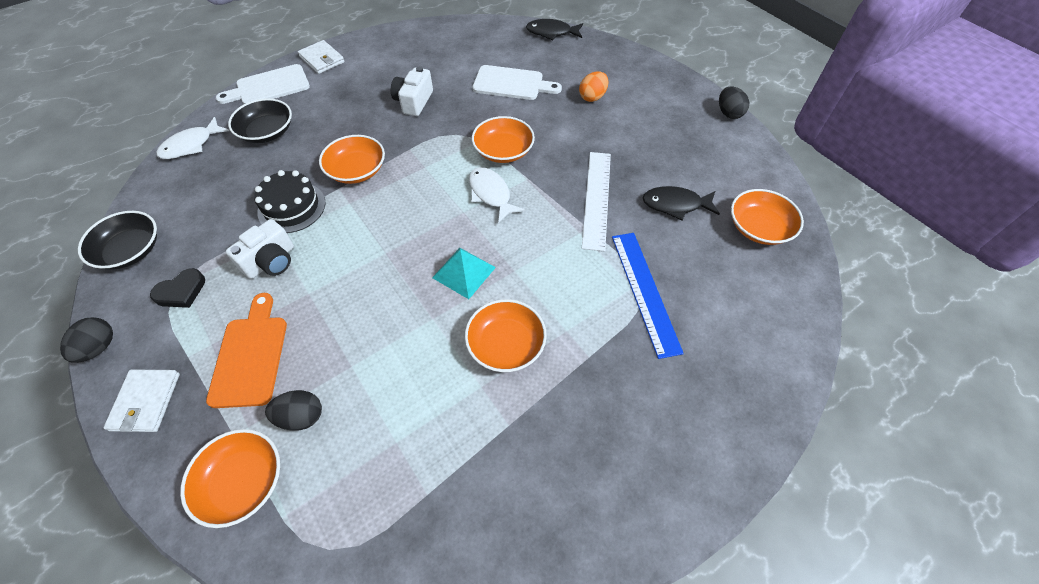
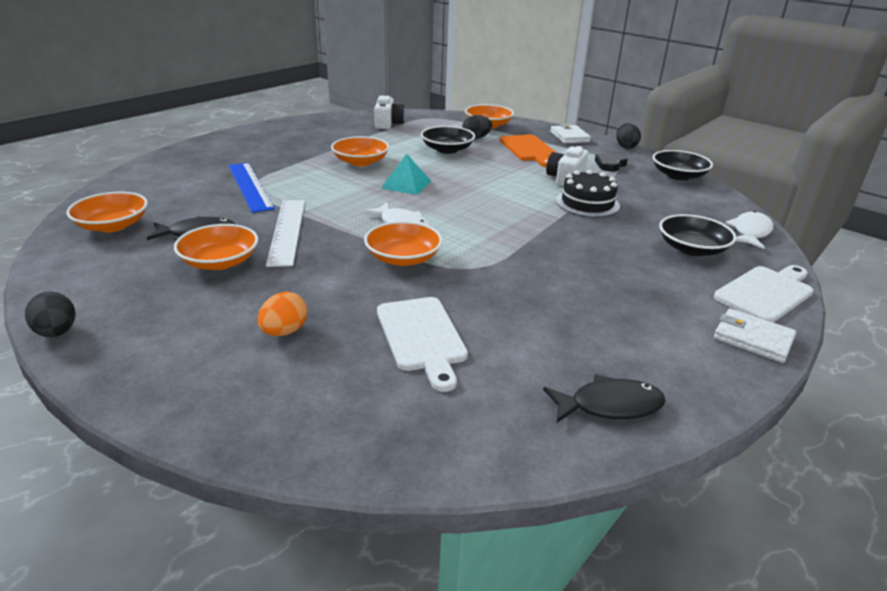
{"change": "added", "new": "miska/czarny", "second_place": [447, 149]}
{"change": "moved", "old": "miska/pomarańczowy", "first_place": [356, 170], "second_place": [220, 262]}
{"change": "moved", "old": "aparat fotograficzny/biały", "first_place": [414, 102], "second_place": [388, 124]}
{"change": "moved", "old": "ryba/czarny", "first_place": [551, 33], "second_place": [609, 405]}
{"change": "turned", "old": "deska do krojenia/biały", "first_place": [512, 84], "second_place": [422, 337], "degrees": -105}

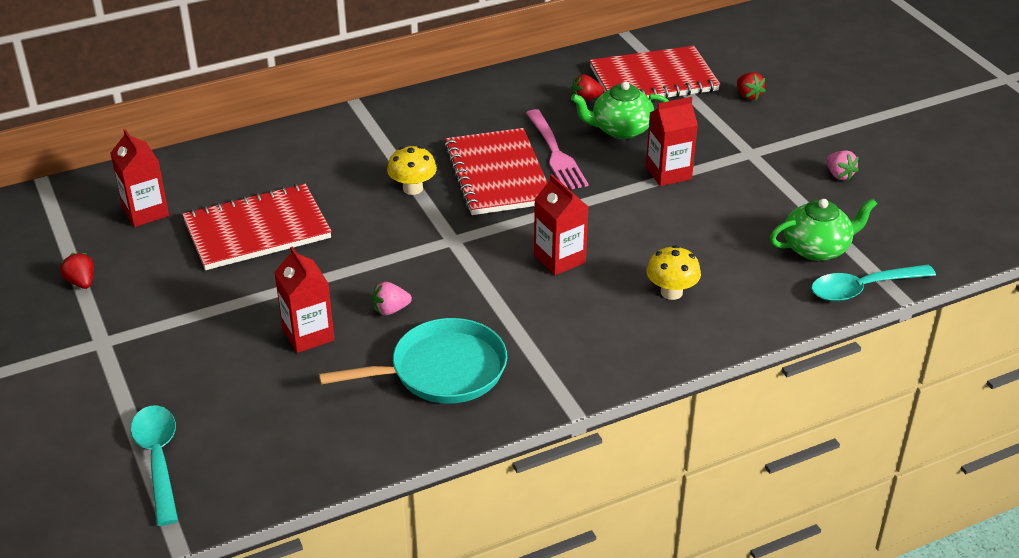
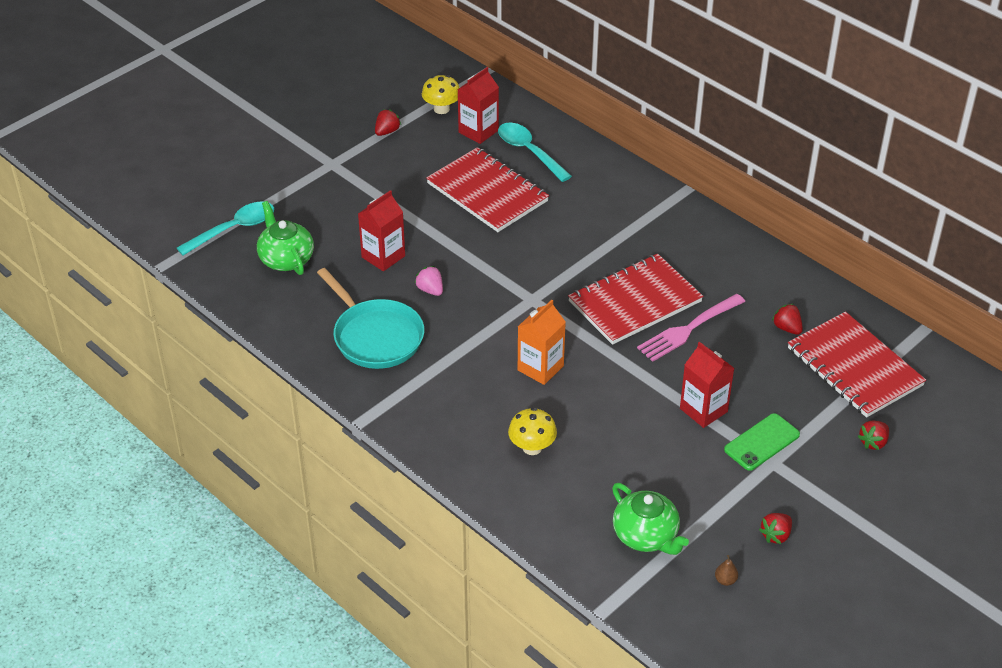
{"change": "added", "new": "gruszka/brązowy", "second_place": [725, 580]}
{"change": "added", "new": "telefon/zielony", "second_place": [762, 442]}
{"change": "moved", "old": "grzyb/żółty", "first_place": [412, 188], "second_place": [441, 109]}
{"change": "moved", "old": "imbryk/zielony", "first_place": [620, 129], "second_place": [286, 259]}
{"change": "moved", "old": "łyżka/turkusowy", "first_place": [863, 288], "second_place": [529, 152]}
{"change": "recoloured", "old": "karton mleka/czerwony", "new": "karton mleka/pomarańczowy", "first_place": [559, 259], "second_place": [540, 368]}
{"change": "recoloured", "old": "truskawka/różowy", "new": "truskawka/czerwony", "first_place": [839, 175], "second_place": [776, 535]}

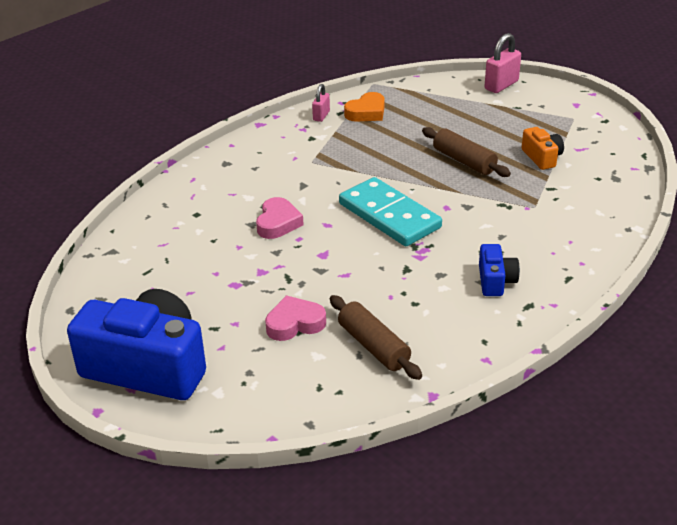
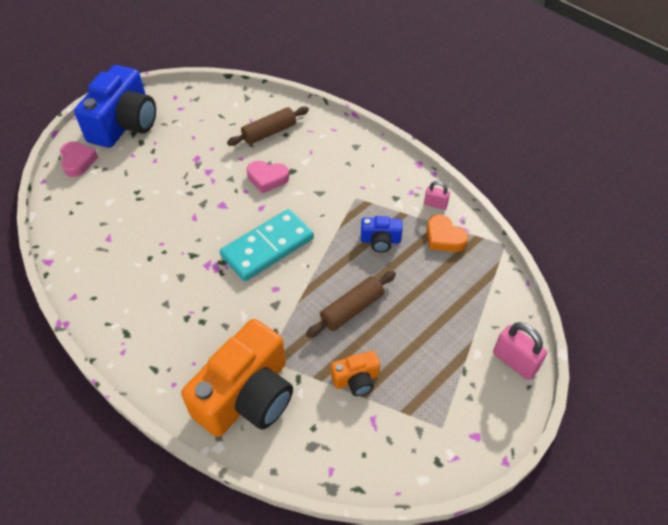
{"change": "added", "new": "aparat fotograficzny/pomarańczowy", "second_place": [247, 396]}
{"change": "moved", "old": "serce/różowy", "first_place": [295, 323], "second_place": [78, 161]}
{"change": "moved", "old": "wałek do ciasta/brązowy", "first_place": [374, 346], "second_place": [269, 133]}
{"change": "moved", "old": "aparat fotograficzny/niebieski", "first_place": [495, 281], "second_place": [380, 240]}

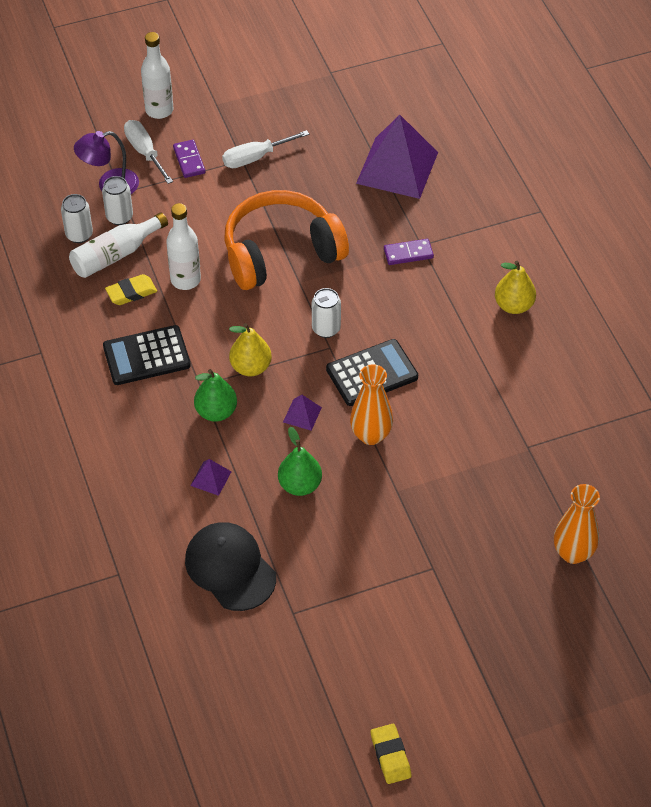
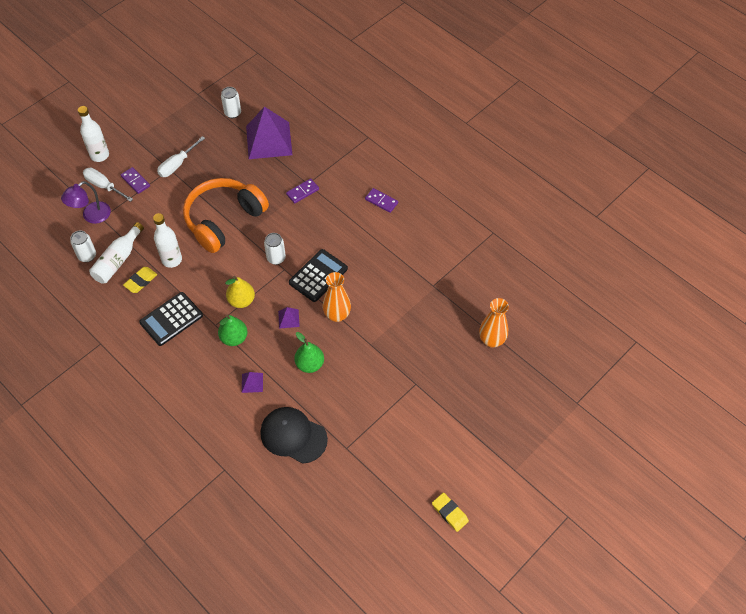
{"change": "moved", "old": "puszka/biały", "first_place": [119, 217], "second_place": [232, 113]}
{"change": "replaced", "old": "gruszka/żółty", "new": "kostka domina/fioletowy", "first_place": [513, 305], "second_place": [381, 201]}

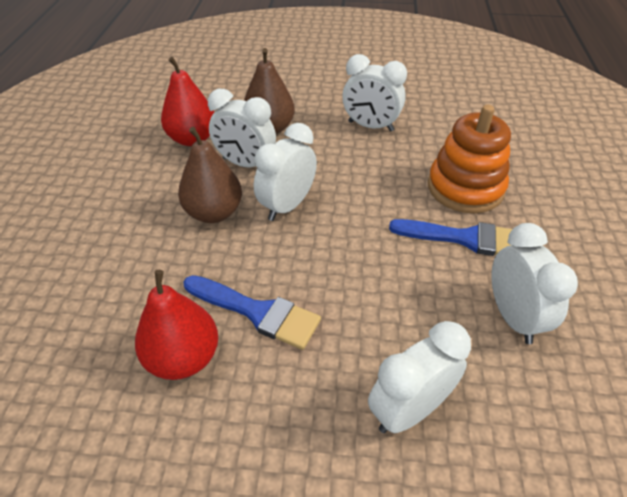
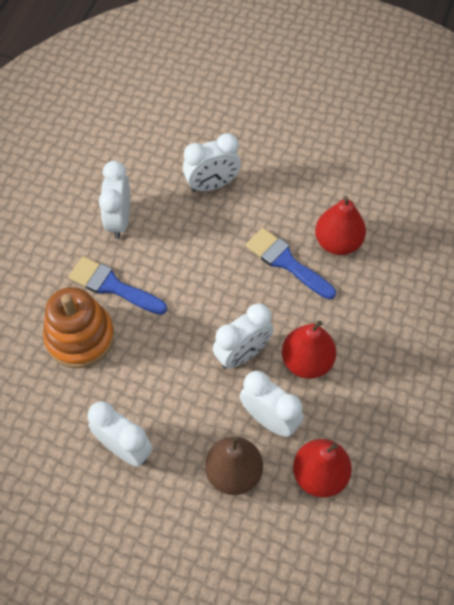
{"change": "recoloured", "old": "gruszka/brązowy", "new": "gruszka/czerwony", "first_place": [214, 213], "second_place": [307, 361]}

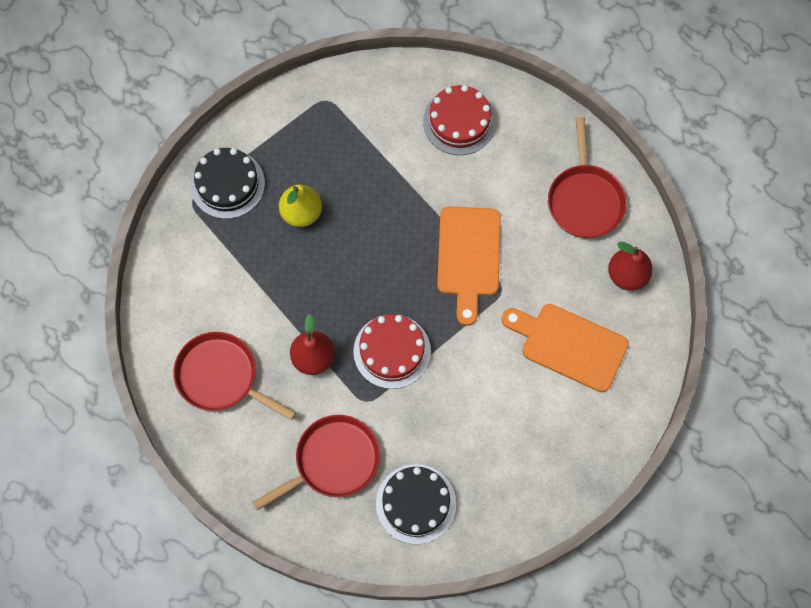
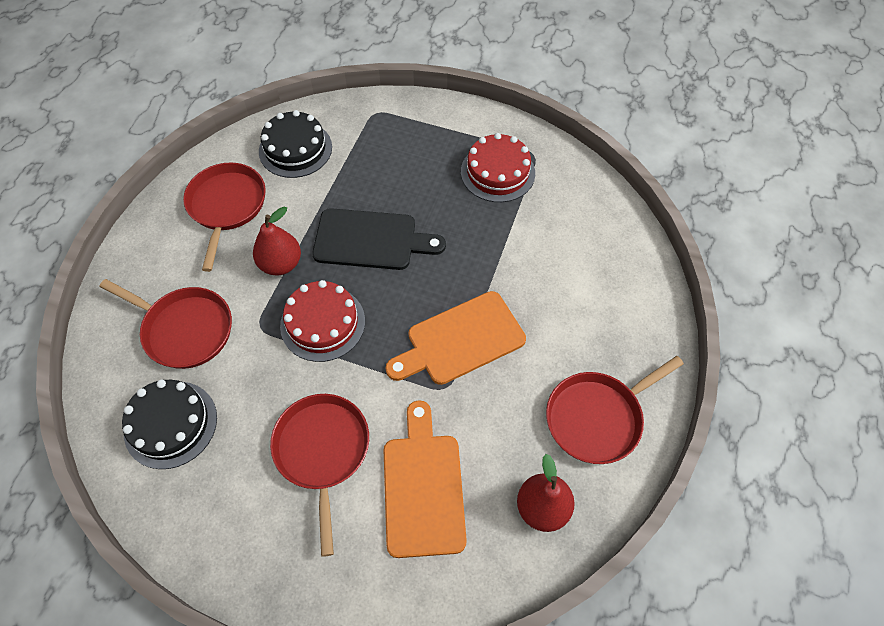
{"change": "removed", "old": "gruszka/żółty", "first_place": [301, 213]}
{"change": "added", "new": "patelnia/czerwony", "second_place": [322, 451]}
{"change": "added", "new": "deska do krojenia/czarny", "second_place": [371, 240]}
{"change": "moved", "old": "tort/czarny", "first_place": [227, 184], "second_place": [295, 149]}
{"change": "moved", "old": "tort/czerwony", "first_place": [459, 122], "second_place": [497, 172]}

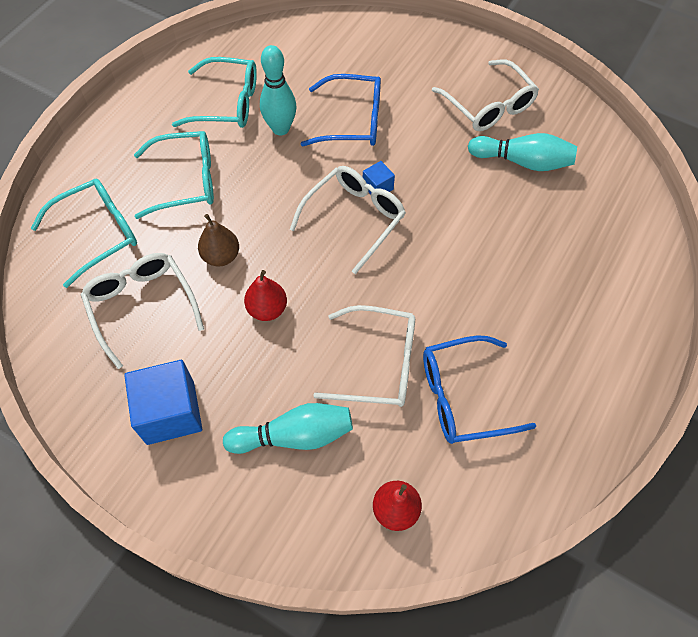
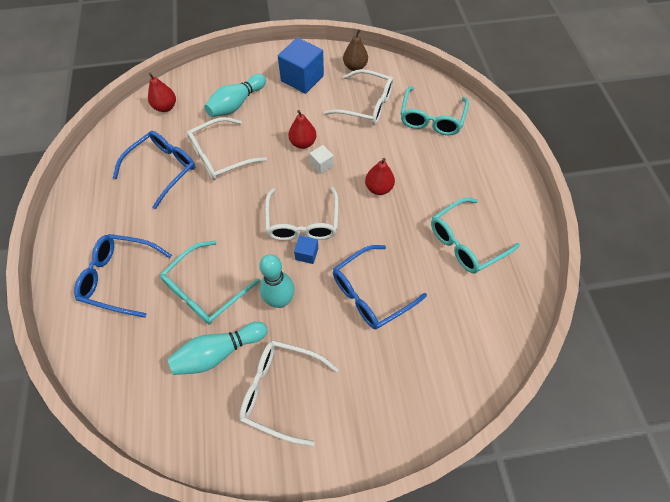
{"change": "added", "new": "okulary/niebieski", "second_place": [120, 277]}
{"change": "added", "new": "sześcian/biały", "second_place": [321, 164]}
{"change": "added", "new": "gruszka/czerwony", "second_place": [378, 188]}
{"change": "moved", "old": "okulary/turkusowy", "first_place": [186, 181], "second_place": [205, 290]}
{"change": "moved", "old": "gruszka/brązowy", "first_place": [221, 256], "second_place": [355, 67]}
{"change": "moved", "old": "kręgiel/turkusowy", "first_place": [280, 129], "second_place": [280, 300]}

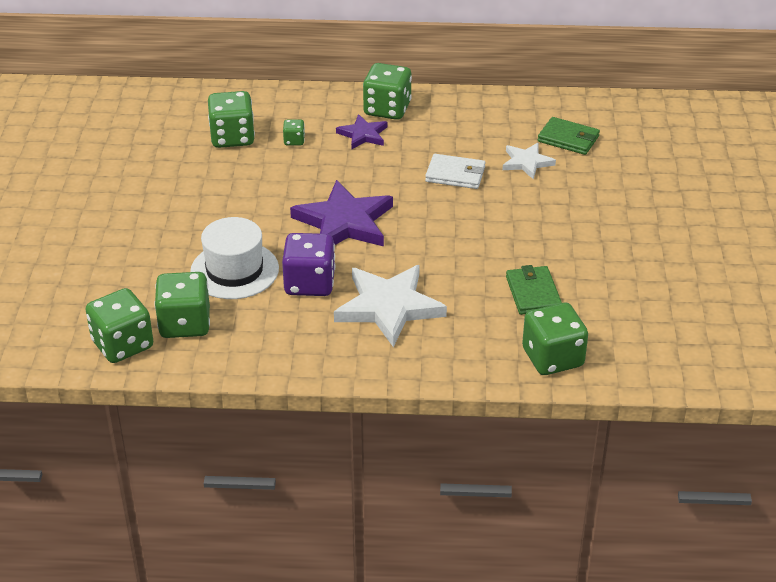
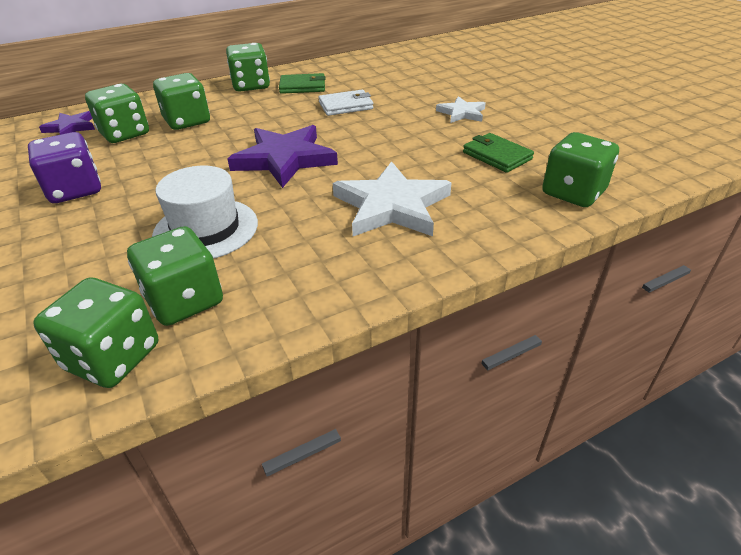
{"change": "moved", "old": "kostka do gry/fioletowy", "first_place": [309, 283], "second_place": [75, 190]}
{"change": "moved", "old": "gwiazda/fioletowy", "first_place": [363, 135], "second_place": [71, 127]}
{"change": "moved", "old": "gwiazda/biały", "first_place": [527, 162], "second_place": [461, 113]}
{"change": "moved", "old": "portfel/zielony", "first_place": [568, 139], "second_place": [302, 86]}
{"change": "resized", "old": "kostka do gry/zielony", "first_place": [294, 141], "second_place": [187, 121], "factor": 2.1}

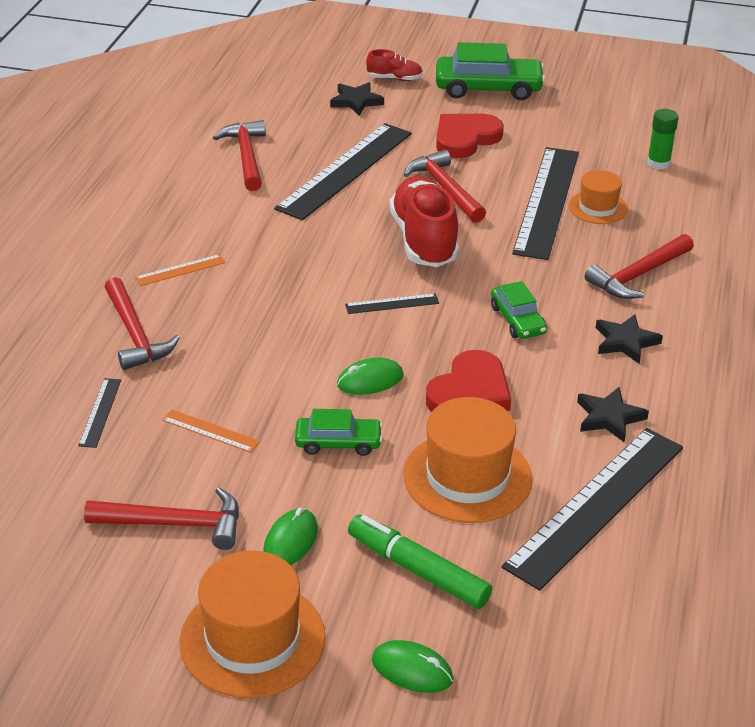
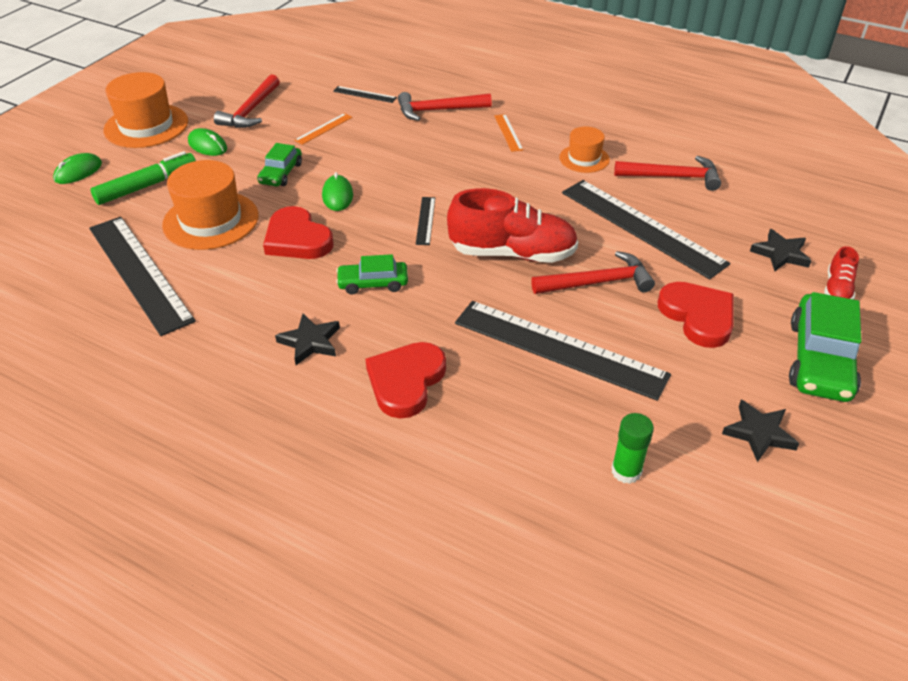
{"change": "moved", "old": "kapelusz/pomarańczowy", "first_place": [598, 207], "second_place": [584, 158]}
{"change": "moved", "old": "gwiazda/czarny", "first_place": [609, 417], "second_place": [759, 433]}
{"change": "replaced", "old": "młotek/czerwony", "new": "serce/czerwony", "first_place": [638, 275], "second_place": [406, 381]}

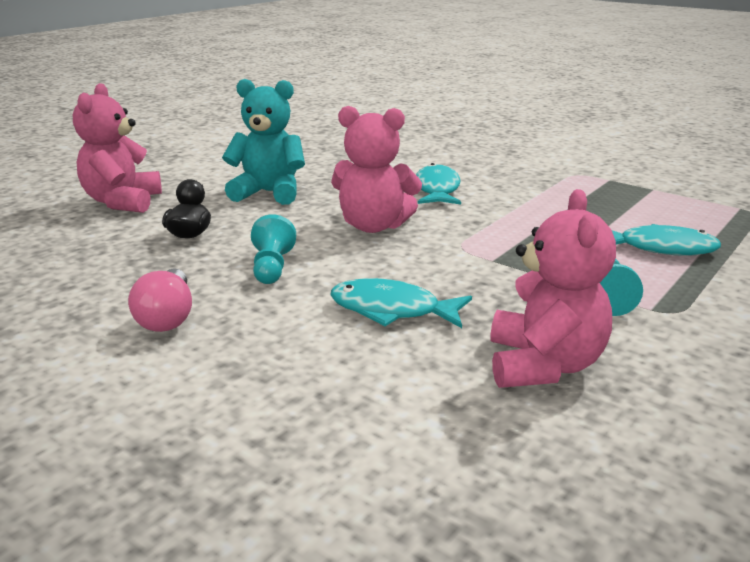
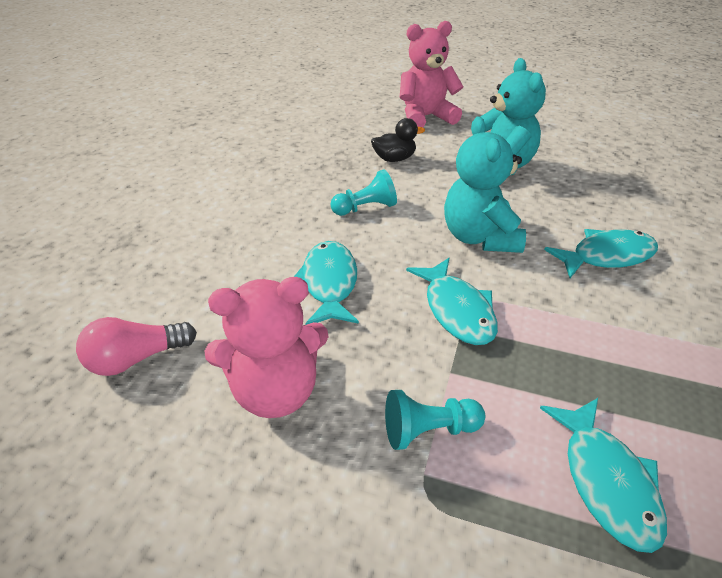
{"change": "added", "new": "ryba/turkusowy", "second_place": [457, 310]}
{"change": "moved", "old": "żarówka/różowy", "first_place": [167, 317], "second_place": [136, 358]}
{"change": "recoloured", "old": "miś/różowy", "new": "miś/turkusowy", "first_place": [373, 226], "second_place": [479, 237]}

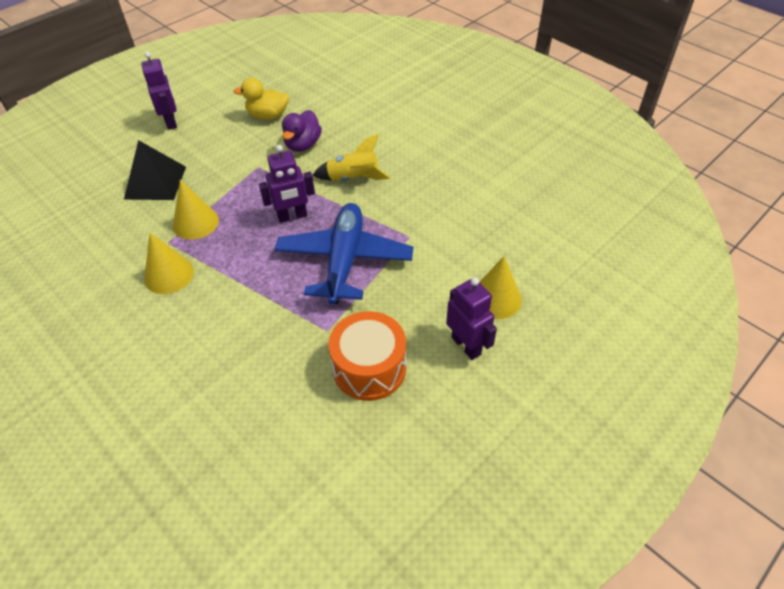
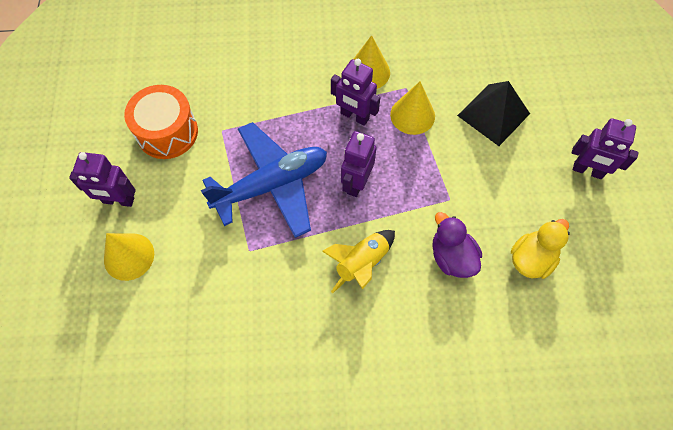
{"change": "added", "new": "robot/fioletowy", "second_place": [354, 116]}
{"change": "turned", "old": "samolot/niebieski", "first_place": [344, 260], "second_place": [271, 185], "degrees": -75}

